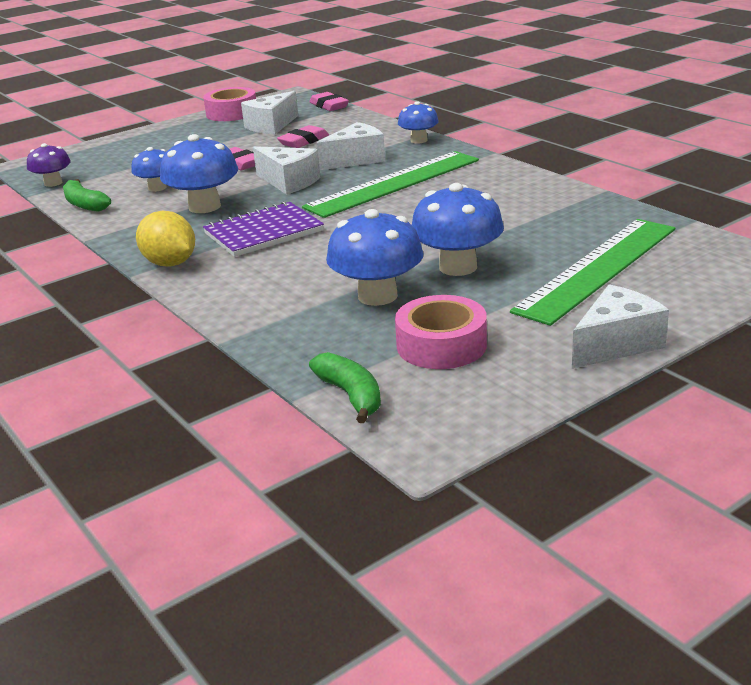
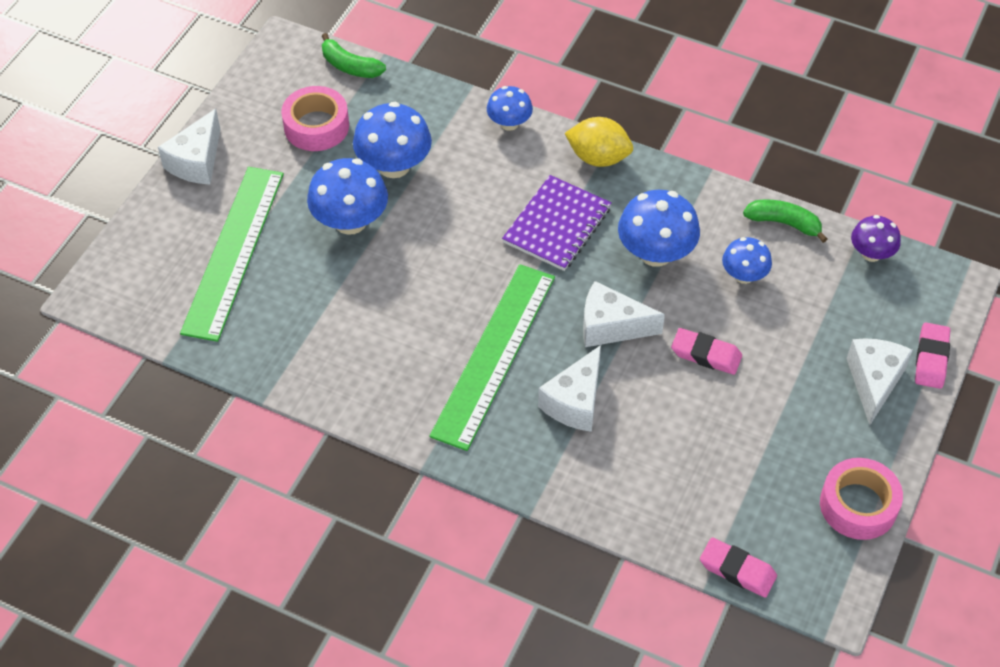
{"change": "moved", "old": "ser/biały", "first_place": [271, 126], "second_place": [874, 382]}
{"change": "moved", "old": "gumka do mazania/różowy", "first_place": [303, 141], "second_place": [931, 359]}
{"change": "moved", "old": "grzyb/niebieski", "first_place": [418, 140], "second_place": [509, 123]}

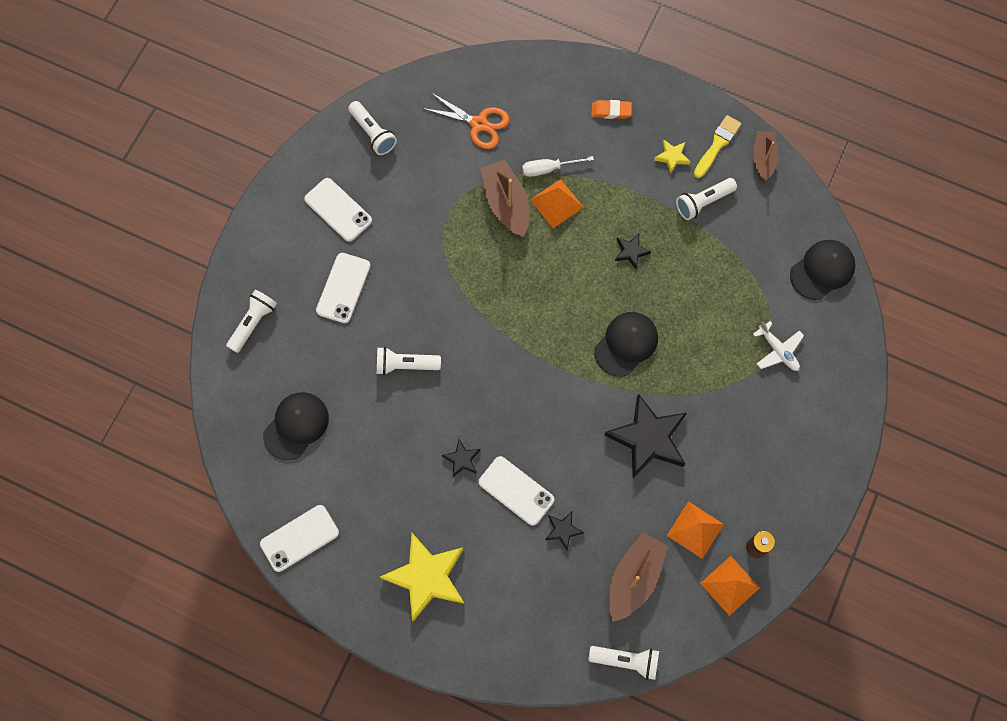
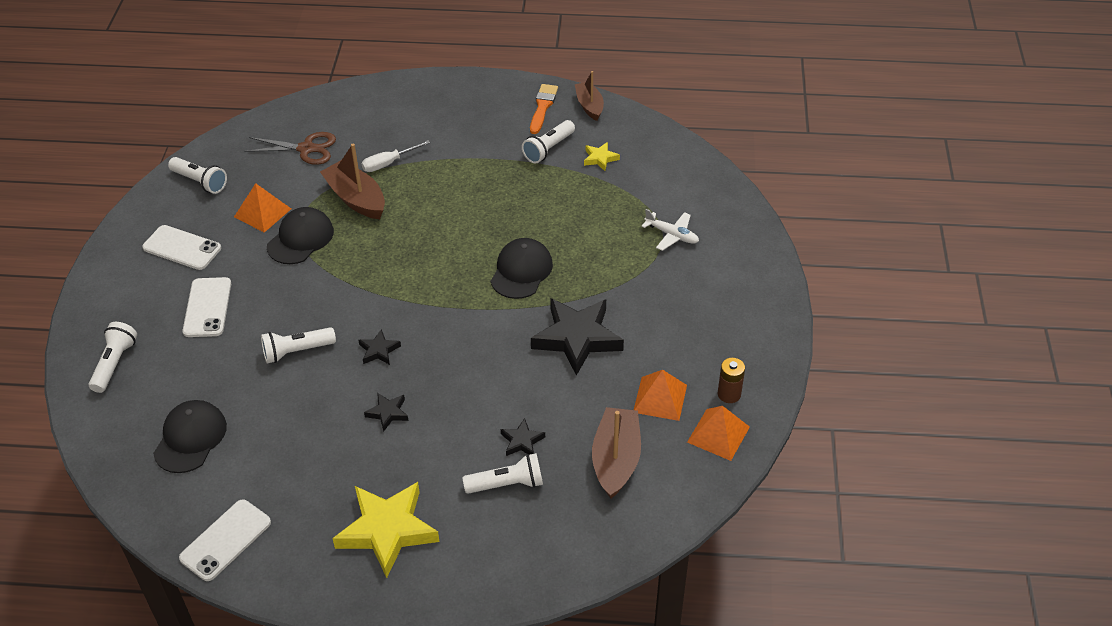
{"change": "removed", "old": "telefon/biały", "first_place": [516, 491]}
{"change": "removed", "old": "gumka do mazania/pomarańczowy", "first_place": [611, 111]}
{"change": "moved", "old": "piramida/pomarańczowy", "first_place": [557, 203], "second_place": [262, 212]}
{"change": "moved", "old": "latarka/biały", "first_place": [626, 661], "second_place": [507, 484]}
{"change": "moved", "old": "gwiazda/czarny", "first_place": [631, 252], "second_place": [379, 350]}
{"change": "moved", "old": "gwiazda/żółty", "first_place": [672, 157], "second_place": [600, 158]}
{"change": "moved", "old": "czapka/czarny", "first_place": [822, 270], "second_place": [300, 239]}
{"change": "recoloured", "old": "nożyczki/pomarańczowy", "new": "nożyczki/brązowy", "first_place": [479, 124], "second_place": [306, 149]}
{"change": "recoloured", "old": "pędzel/żółty", "new": "pędzel/pomarańczowy", "first_place": [717, 144], "second_place": [542, 107]}

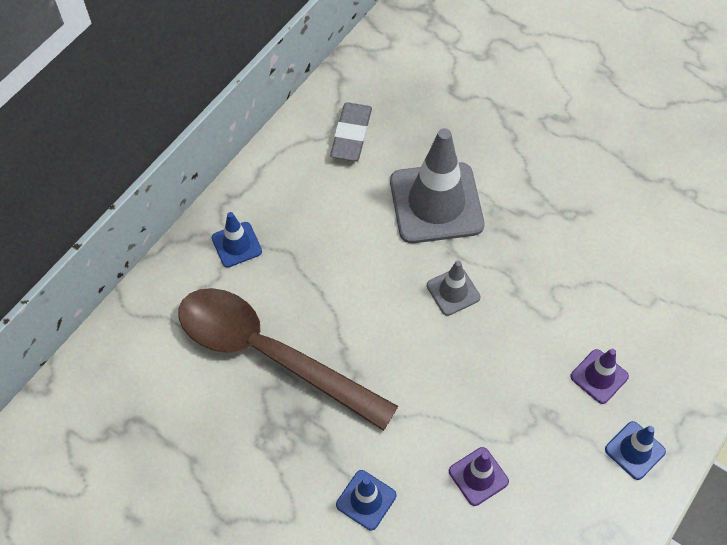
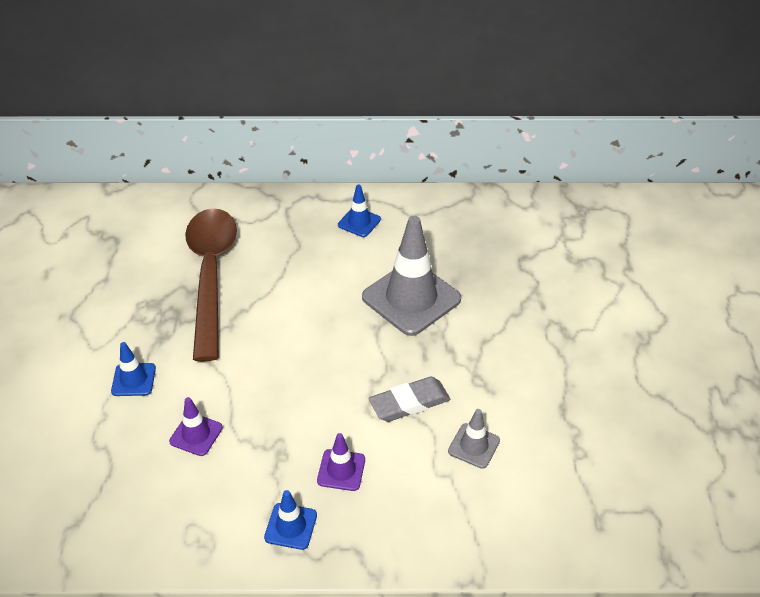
{"change": "moved", "old": "pachołek/niebieski", "first_place": [236, 244], "second_place": [359, 222]}
{"change": "moved", "old": "gumka do mazania/szary", "first_place": [351, 135], "second_place": [409, 403]}
{"change": "moved", "old": "pachołek/szary", "first_place": [453, 291], "second_place": [474, 446]}

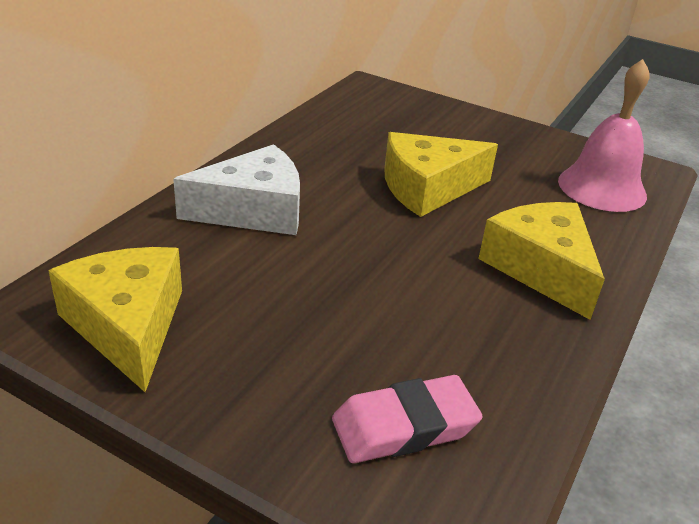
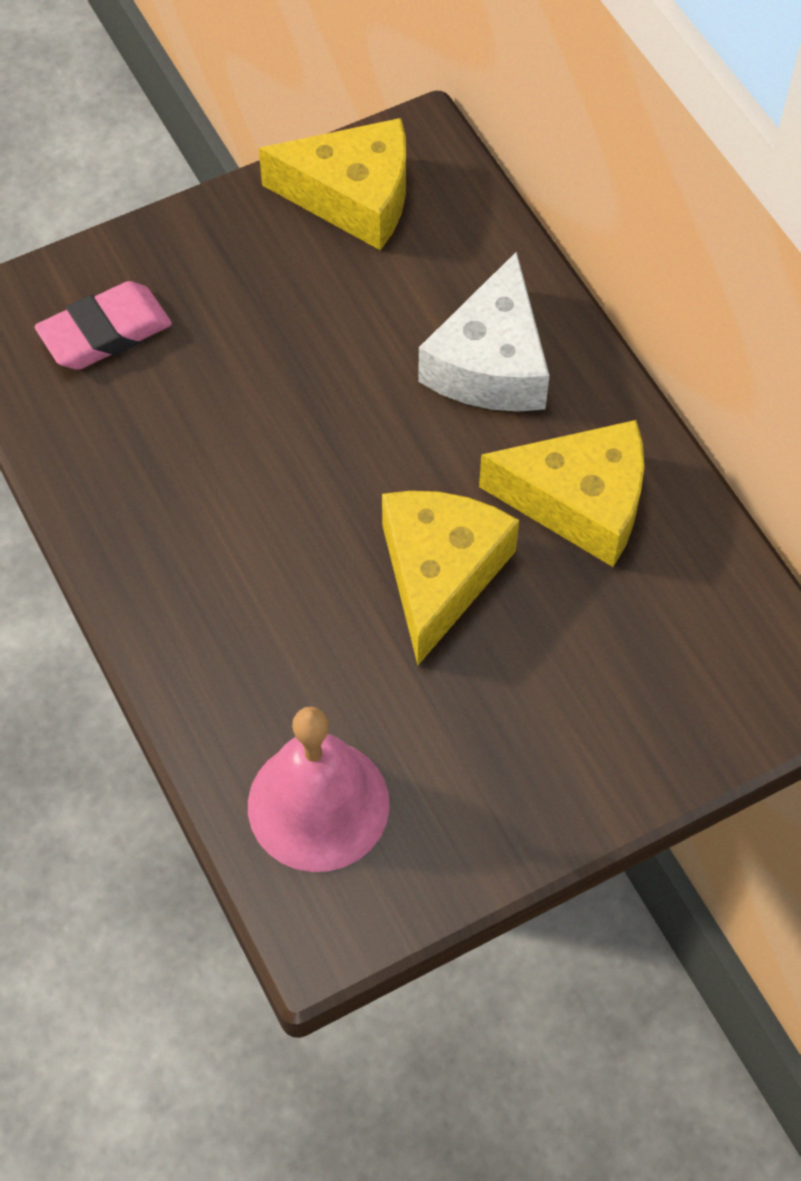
{"change": "moved", "old": "ser/żółty", "first_place": [541, 268], "second_place": [579, 502]}
{"change": "turned", "old": "gumka do mazania/różowy", "first_place": [404, 426], "second_place": [105, 332], "degrees": 45}

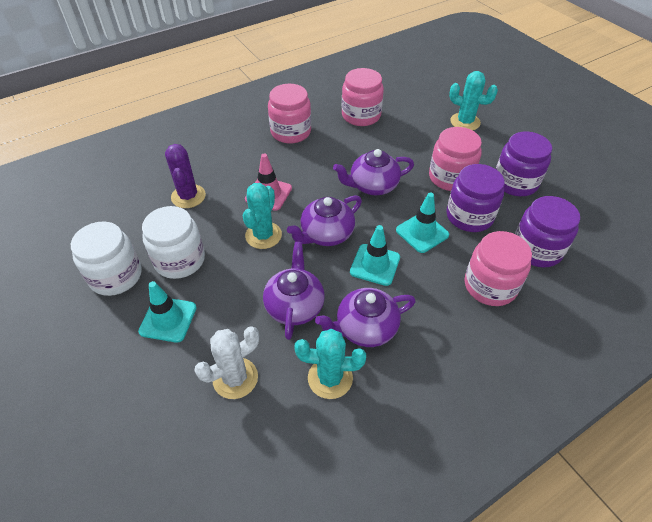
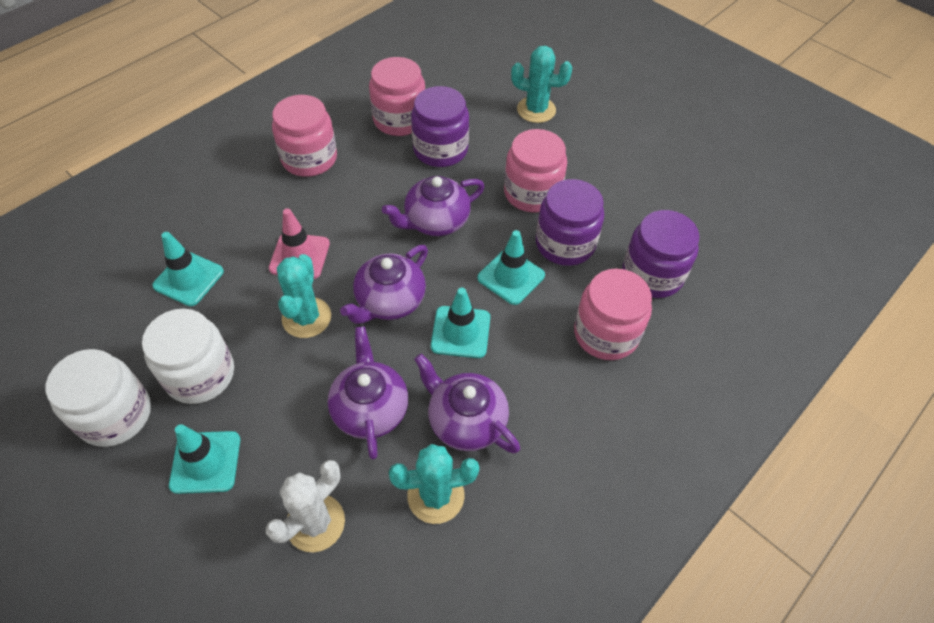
{"change": "moved", "old": "słoik/fioletowy", "first_place": [515, 182], "second_place": [440, 149]}
{"change": "replaced", "old": "kaktus/fioletowy", "new": "pachołek/turkusowy", "first_place": [188, 196], "second_place": [188, 279]}
{"change": "turned", "old": "imbryk/fioletowy", "first_place": [365, 328], "second_place": [465, 421], "degrees": 75}

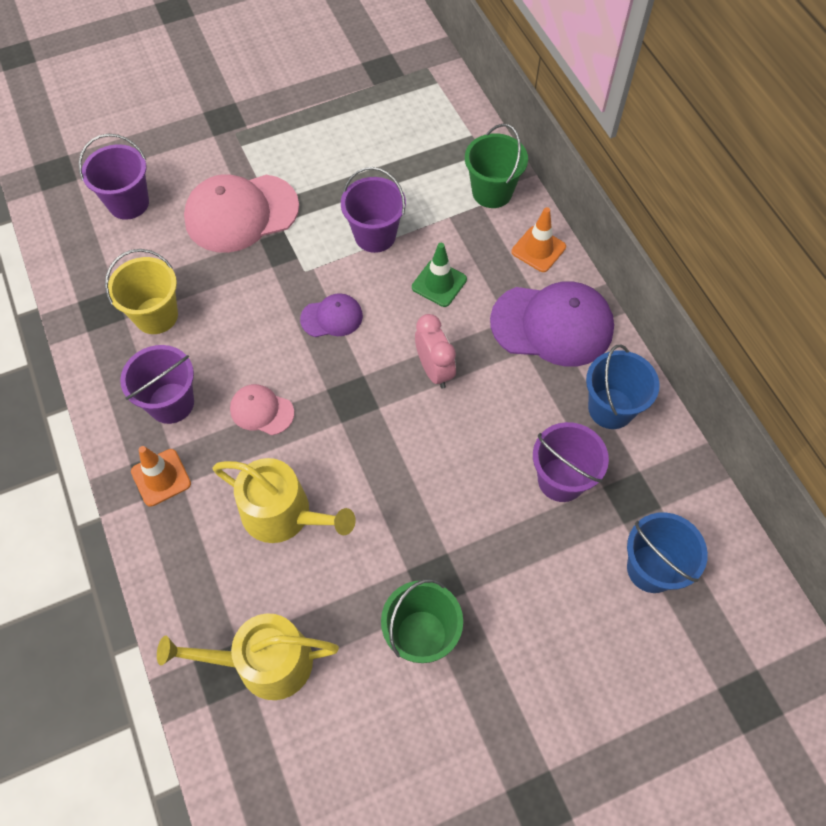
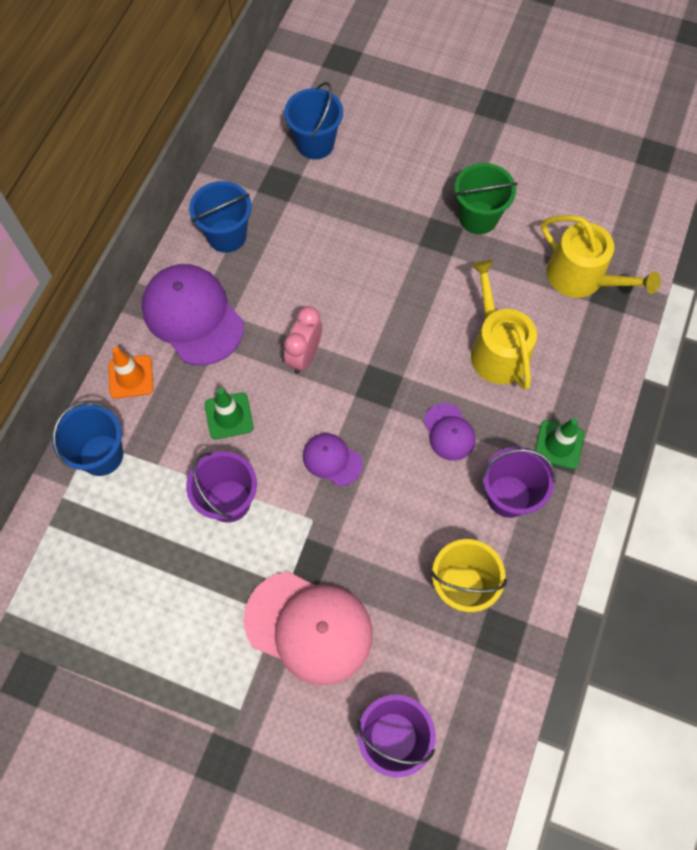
{"change": "removed", "old": "wiadro/fioletowy", "first_place": [561, 479]}
{"change": "recoloured", "old": "pachołek/pomarańczowy", "new": "pachołek/zielony", "first_place": [161, 477], "second_place": [559, 444]}
{"change": "recoloured", "old": "czapka/różowy", "new": "czapka/fioletowy", "first_place": [261, 411], "second_place": [449, 432]}
{"change": "recoloured", "old": "wiadro/zielony", "new": "wiadro/niebieski", "first_place": [492, 192], "second_place": [101, 455]}

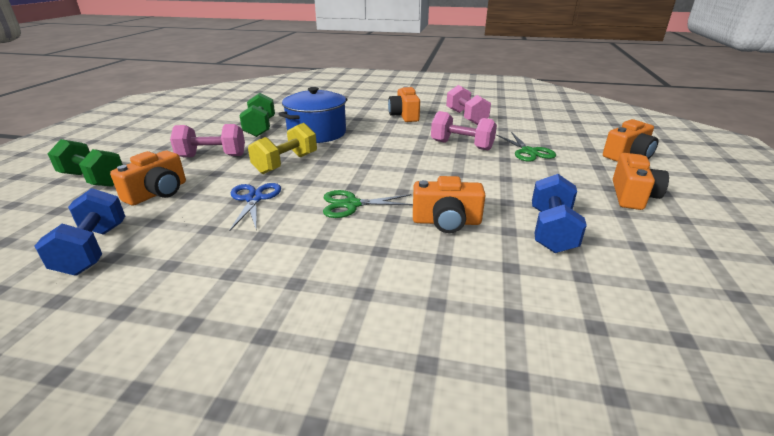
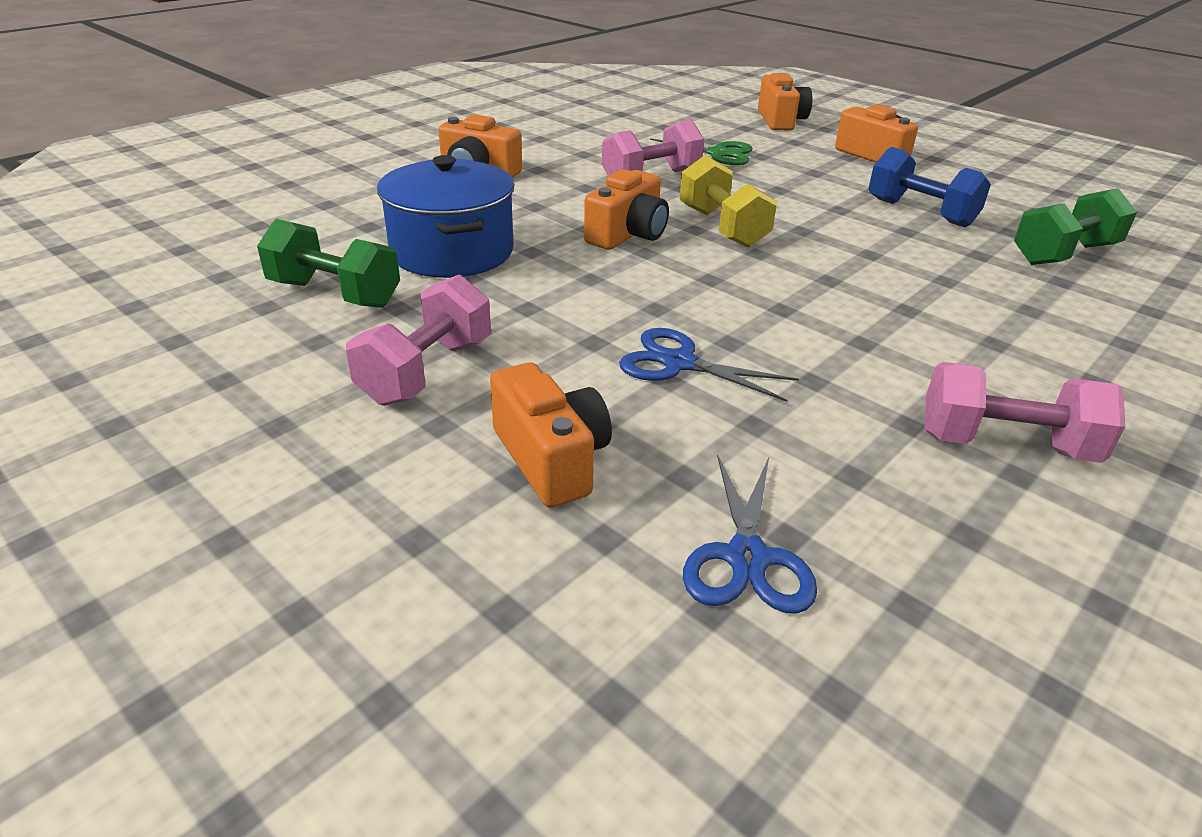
{"change": "removed", "old": "nożyczki/zielony", "first_place": [351, 204]}
{"change": "moved", "old": "hantel/zielony", "first_place": [93, 179], "second_place": [1064, 254]}
{"change": "moved", "old": "hantel/żółty", "first_place": [286, 163], "second_place": [722, 227]}
{"change": "moved", "old": "aparat fotograficzny/pomarańczowy", "first_place": [446, 222], "second_place": [628, 234]}
{"change": "moved", "old": "hantel/różowy", "first_place": [466, 117], "second_place": [1005, 445]}
{"change": "replaced", "old": "hantel/niebieski", "new": "nożyczki/niebieski", "first_place": [93, 249], "second_place": [747, 557]}

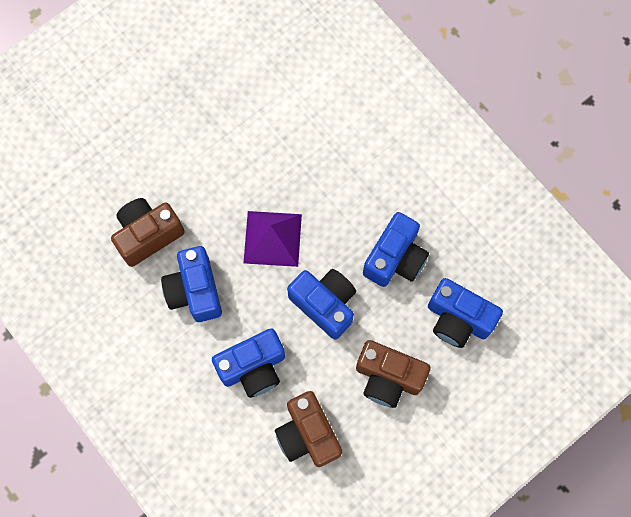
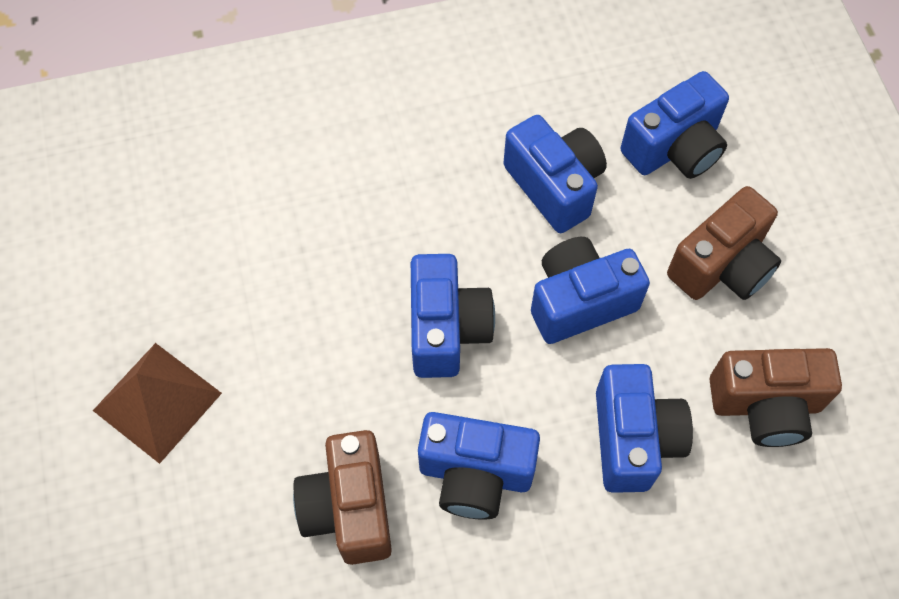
{"change": "added", "new": "piramida/brązowy", "second_place": [157, 401]}
{"change": "replaced", "old": "piramida/fioletowy", "new": "aparat fotograficzny/niebieski", "first_place": [272, 238], "second_place": [446, 329]}

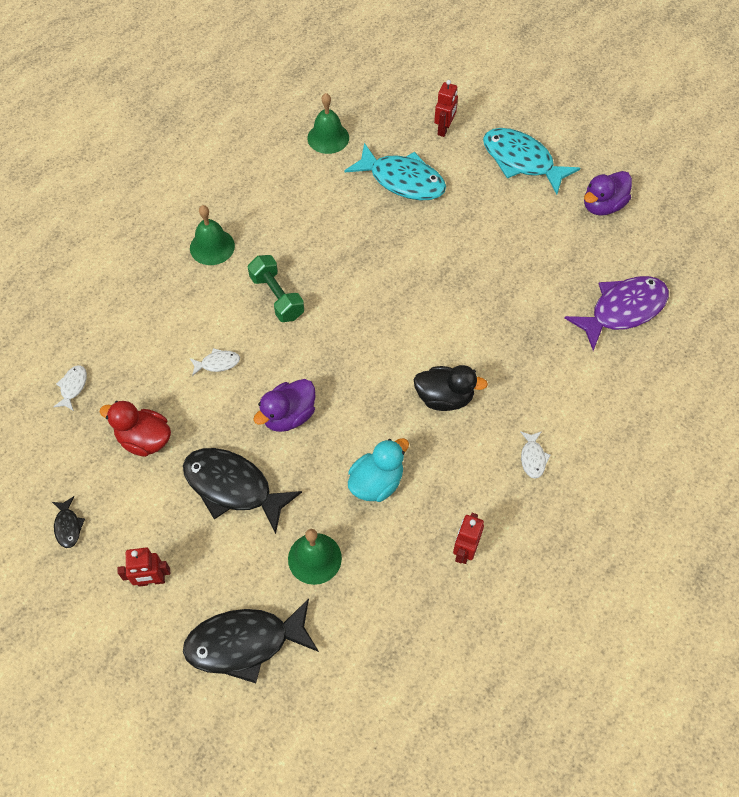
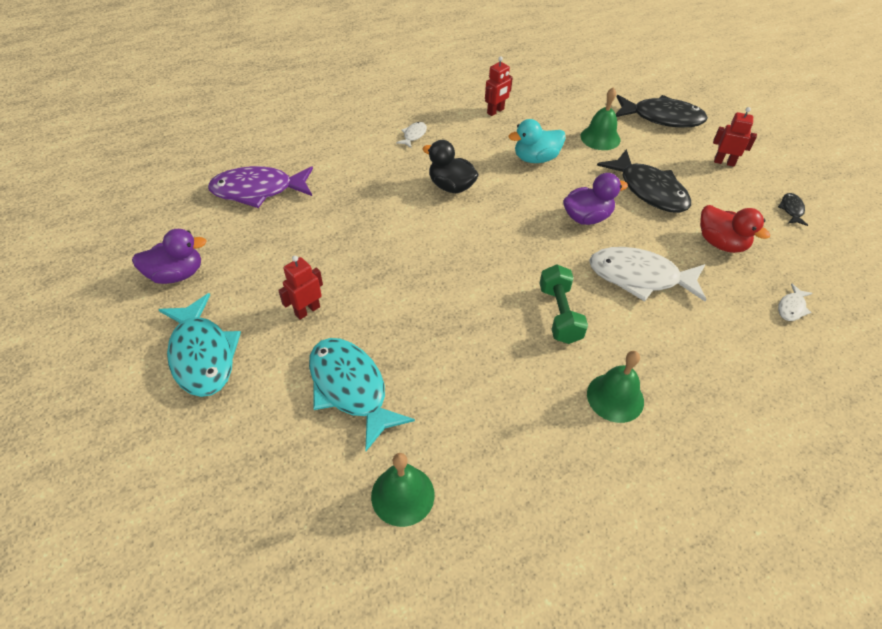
{"change": "moved", "old": "robot/czerwony", "first_place": [444, 129], "second_place": [307, 310]}
{"change": "resized", "old": "ryba/biały", "first_place": [217, 363], "second_place": [639, 277], "factor": 2.27}

